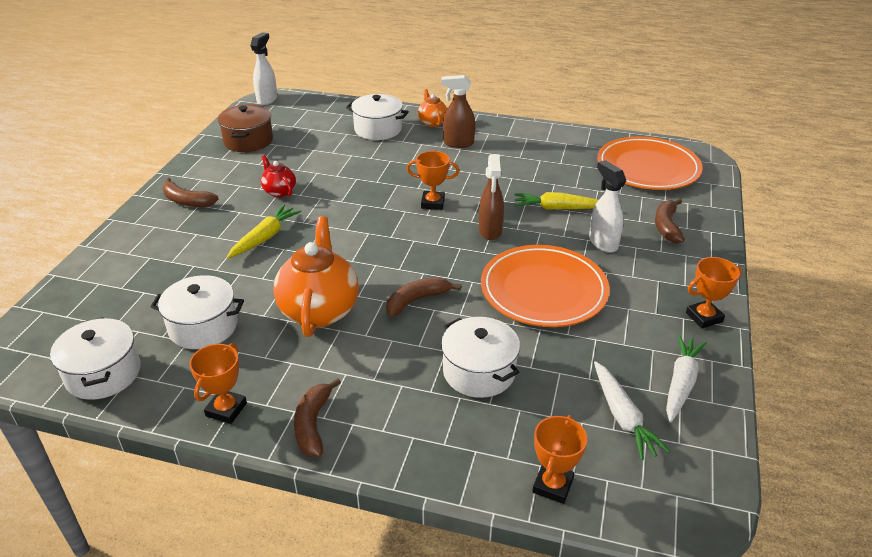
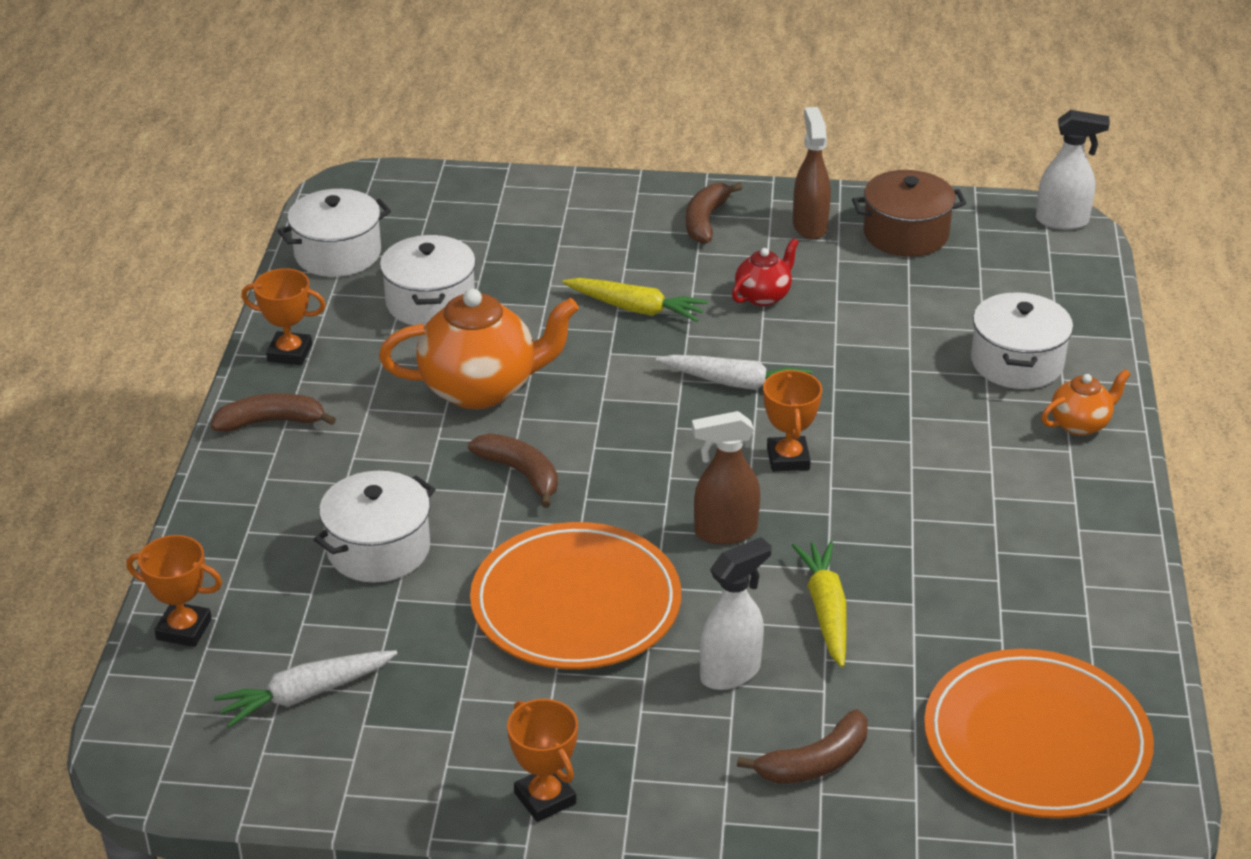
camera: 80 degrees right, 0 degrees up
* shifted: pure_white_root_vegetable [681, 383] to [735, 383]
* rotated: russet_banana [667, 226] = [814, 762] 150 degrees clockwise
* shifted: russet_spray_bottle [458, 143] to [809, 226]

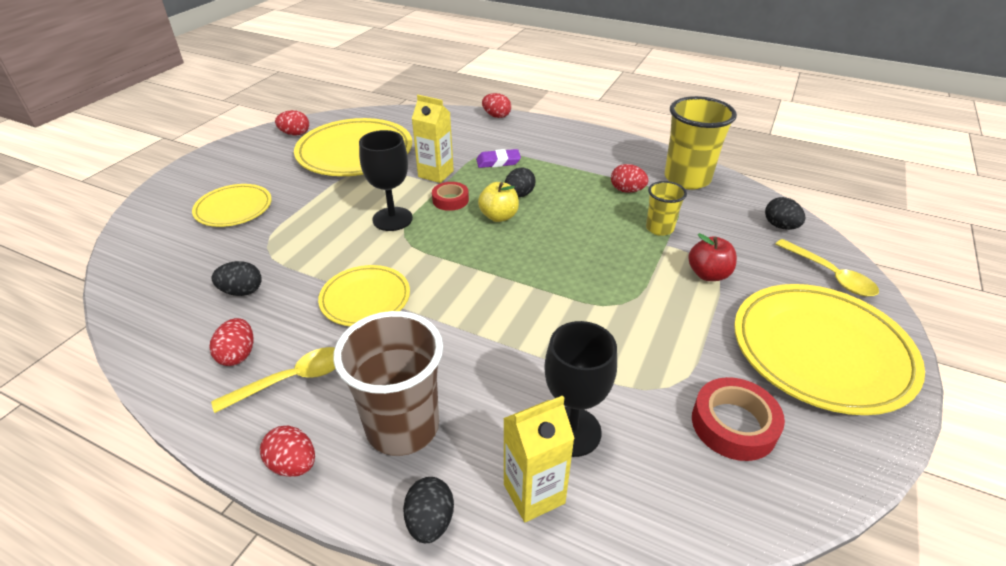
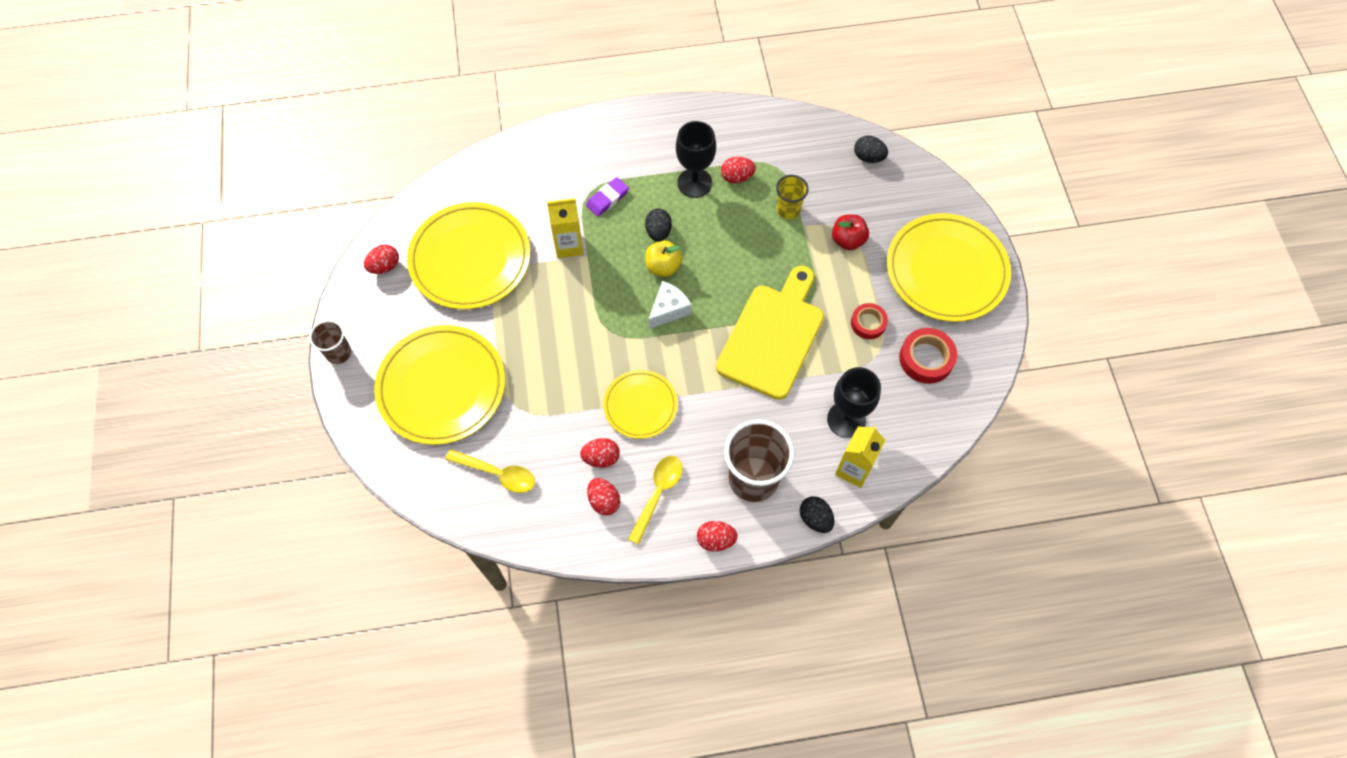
camera: 35 degrees left, 25 degrees up
* new: russet_cup [339, 353]
* scaled: golden_plate [234, 208] = [441, 387] x1.76
* shifted: golden_spoon [830, 275] to [497, 473]
* shifted: red_egg [496, 116] to [601, 458]
* new: pure_white_cheese_wedge [668, 310]
* shifted: ebony_chalice [392, 219] to [694, 183]
* new: golden_cutting_board [773, 336]
* shifted: red_tape [450, 200] to [868, 323]
* gone: ebony_egg [242, 291]
* gone: golden_cup [687, 179]

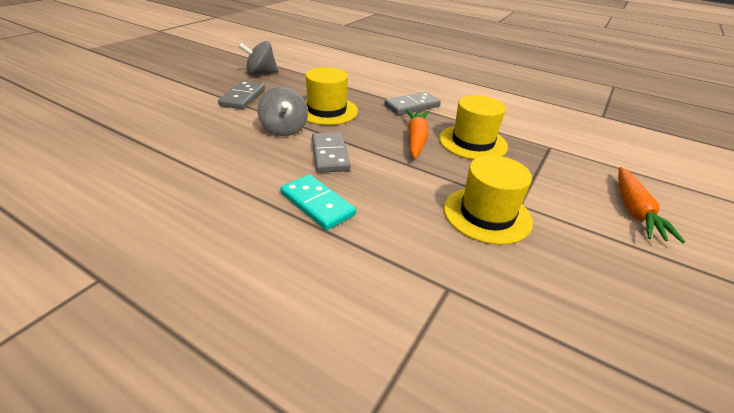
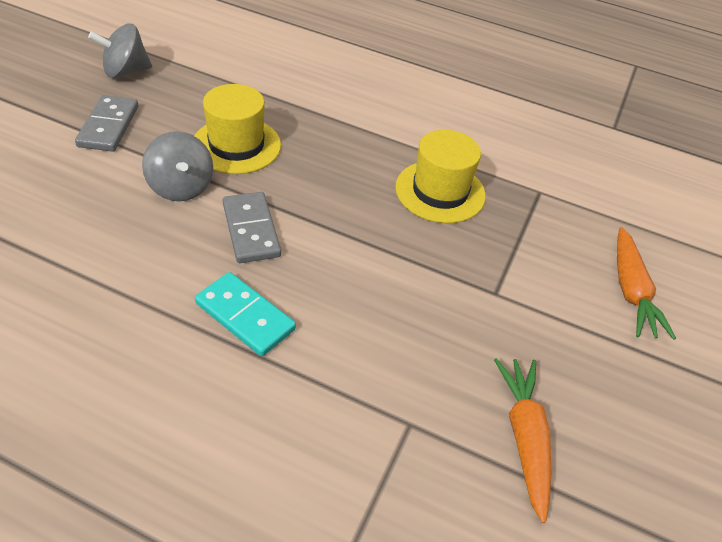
camera: 10 degrees left, 10 degrees up
* shifted: orange_root_vegetable [416, 139] to [524, 437]
* gone: ash-grey_domino_tile [412, 106]
* gone: golden_hat [487, 214]

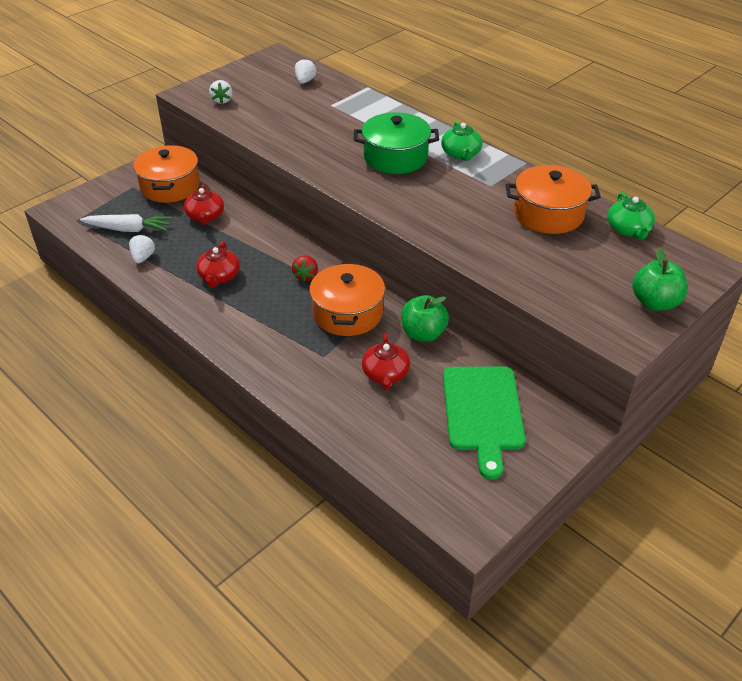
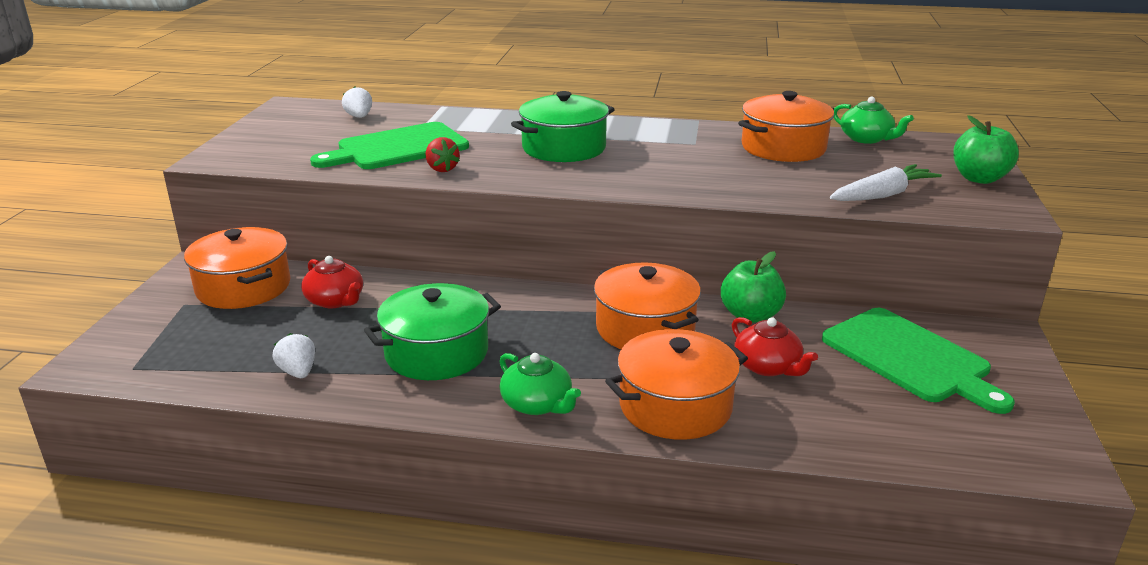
camera: 35 degrees left, 15 degrees down
* new: emerald_cutting_board [397, 148]
* swapped: red_teapot [219, 276] to emerald_cooking_pot [436, 352]
* shifted: red_berry [306, 276] to [442, 169]
* shifted: emerald_teapot [461, 154] to [537, 404]
* new: orange_cooking_pot [675, 406]
* shifted: pure_white_root_vegetable [129, 229] to [883, 195]
* gone: pure_white_berry [222, 100]

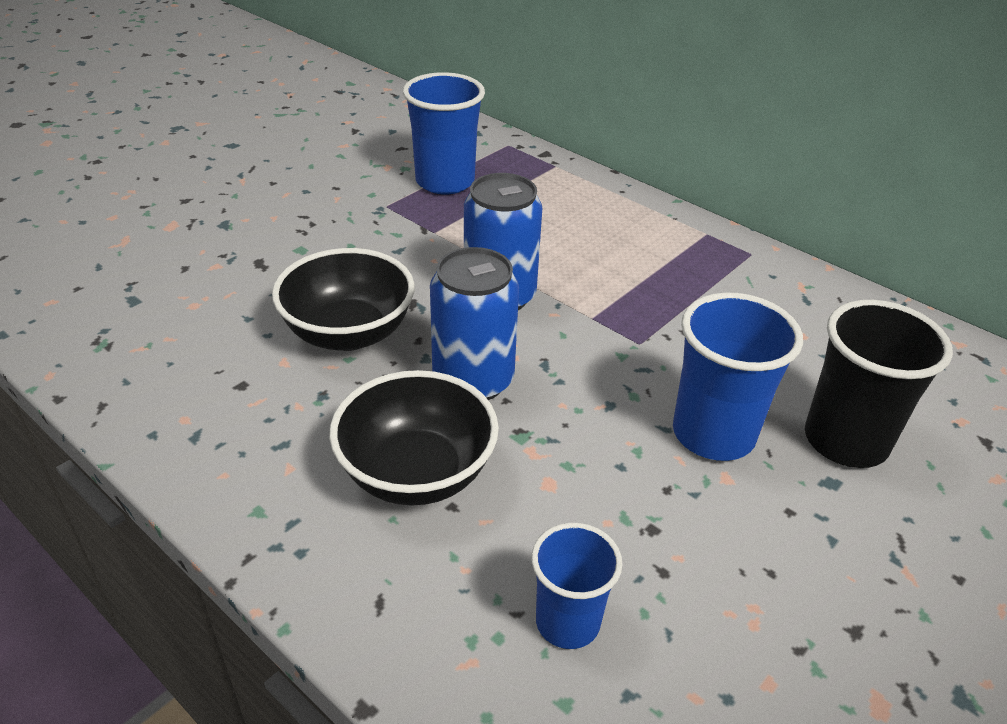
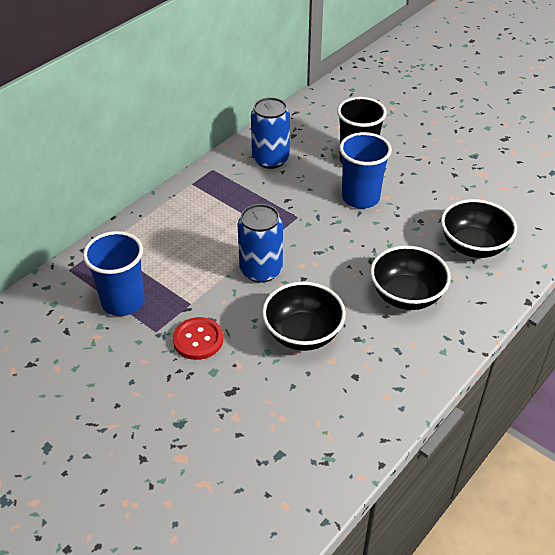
camera: 90 degrees left, 5 degrees up
* new: red_sewing_button [198, 340]
* shifted: blue_can [473, 380] to [270, 159]
* swapped: blue_cup [567, 622] to ebony_bowl [473, 246]

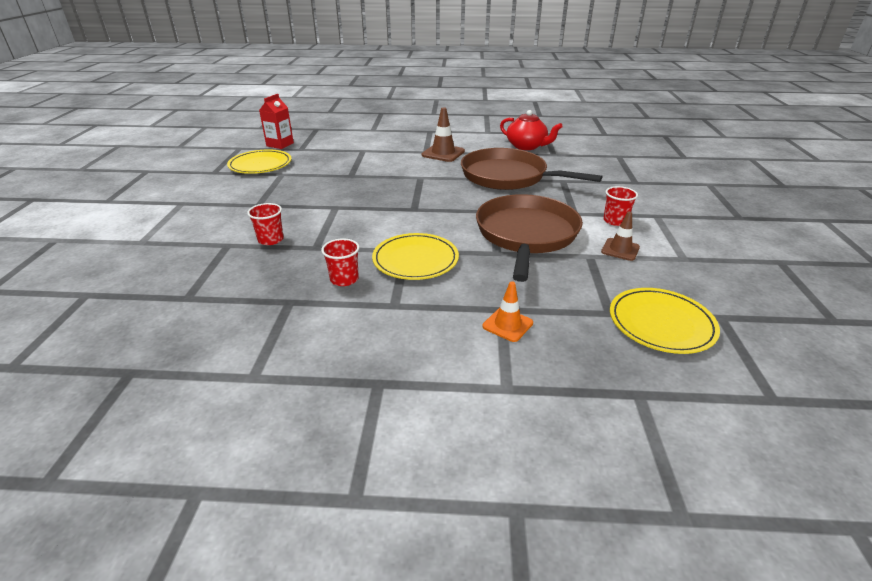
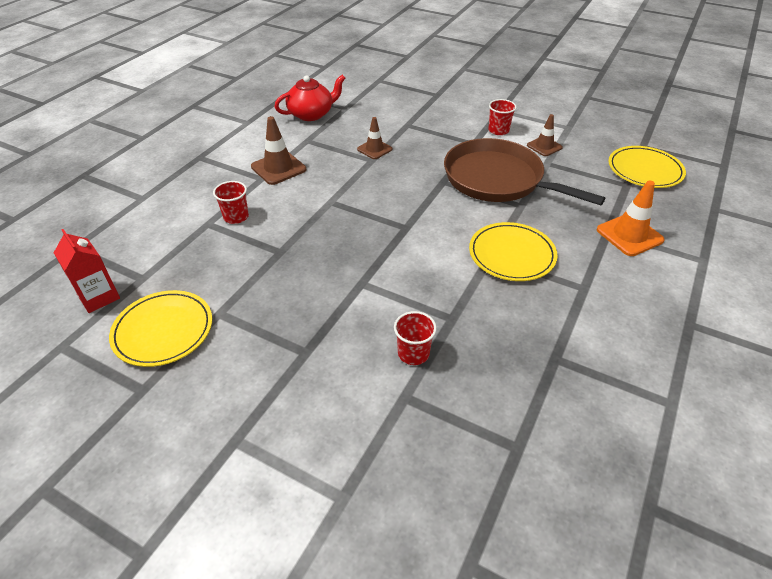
camera: 65 degrees left, 10 degrees up
* shifted: red_cup [344, 279] to [236, 217]
* swapped: russet_skillet [507, 176] to russet_traffic_cone [374, 149]
* scaled: orange_traffic_cone [507, 325] = [629, 235] x1.53

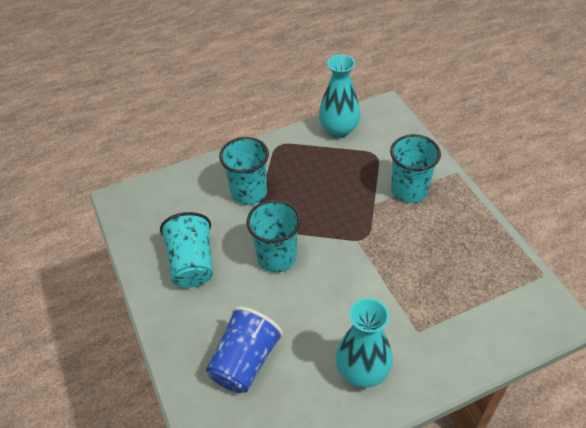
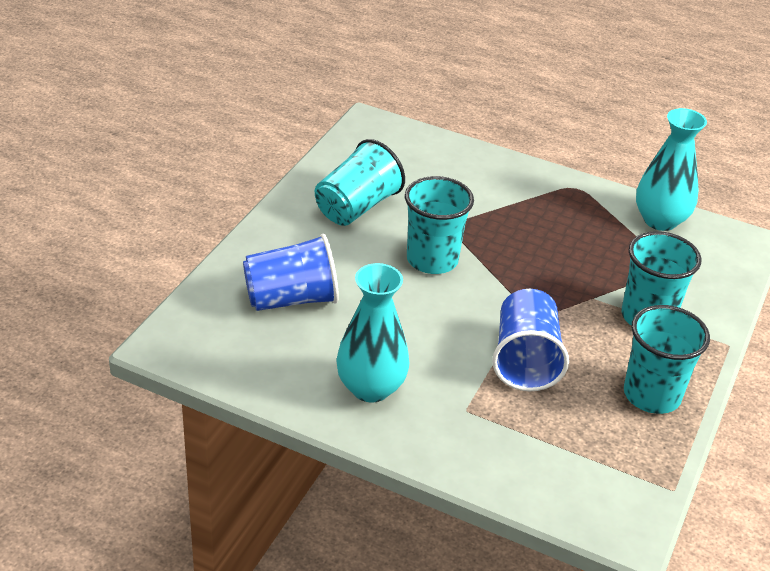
camera: 45 degrees right, 10 degrees down
* new: blue_cup [525, 360]
* shifted: turquoise_cup [249, 192] to [652, 395]

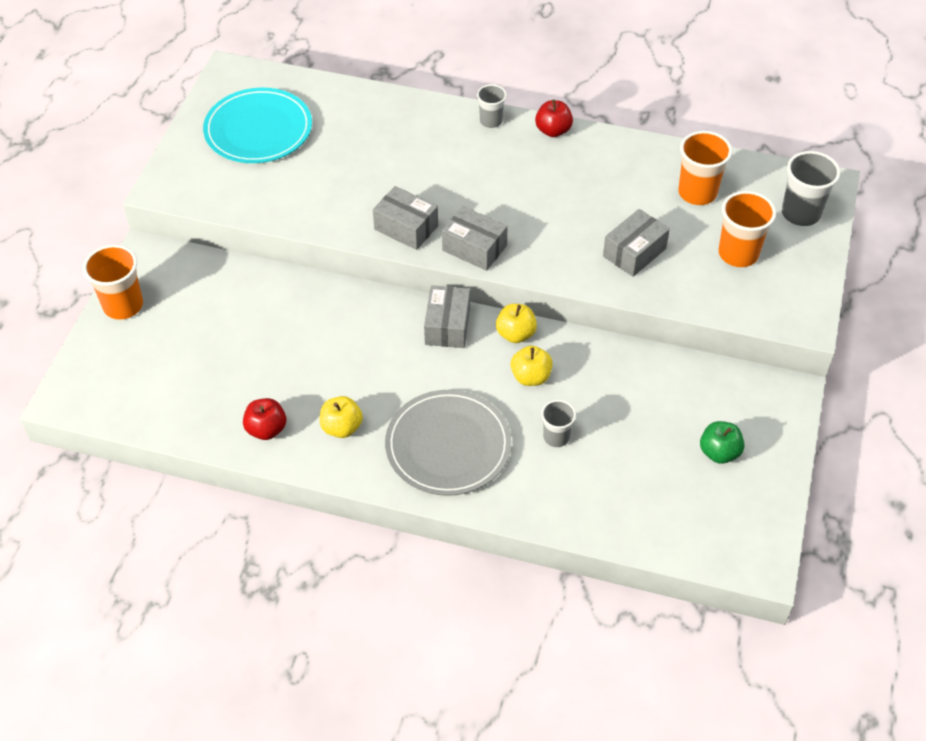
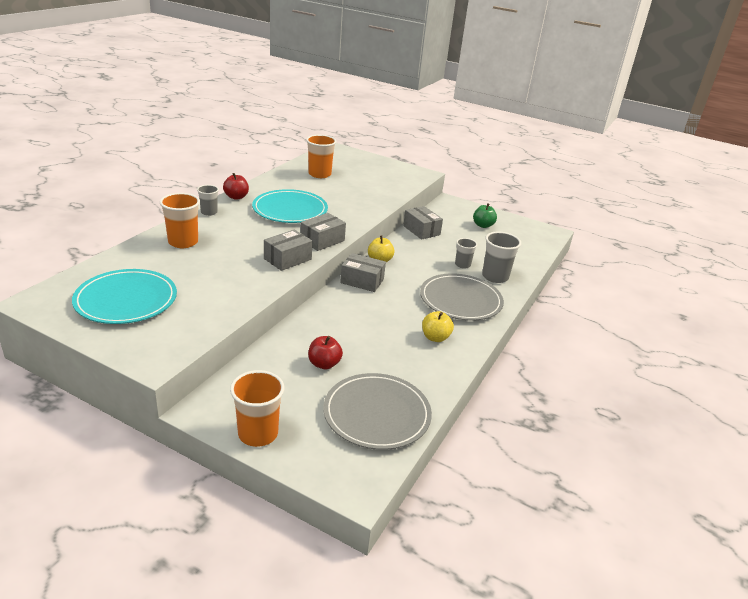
camera: 80 degrees left, 20 degrees down
* shifted: orange_cup [738, 254] to [183, 242]
* new: turquoise_plate [290, 210]
* shifted: red_apple [266, 429] to [324, 364]
* new: ash-grey_plate [377, 414]
* shifted: ash-grey_box [634, 252] to [421, 230]
* shifted: ash-grey_cup [800, 213] to [495, 277]
* gone: golden_apple [531, 377]

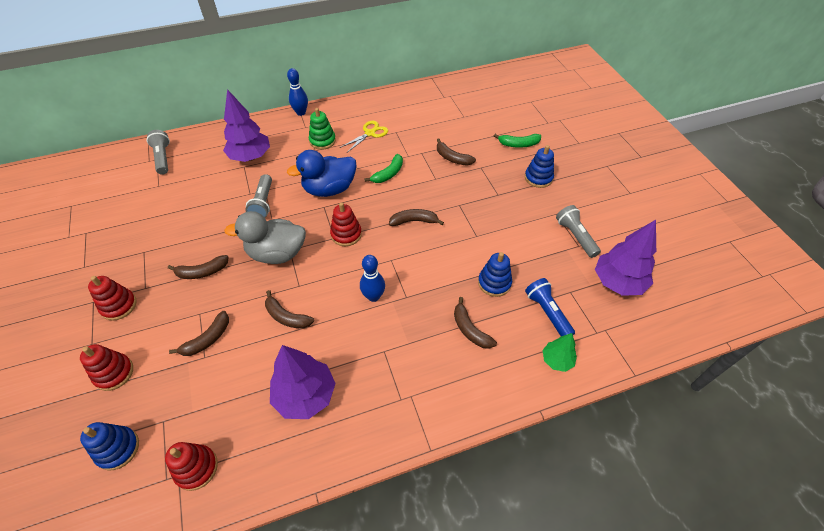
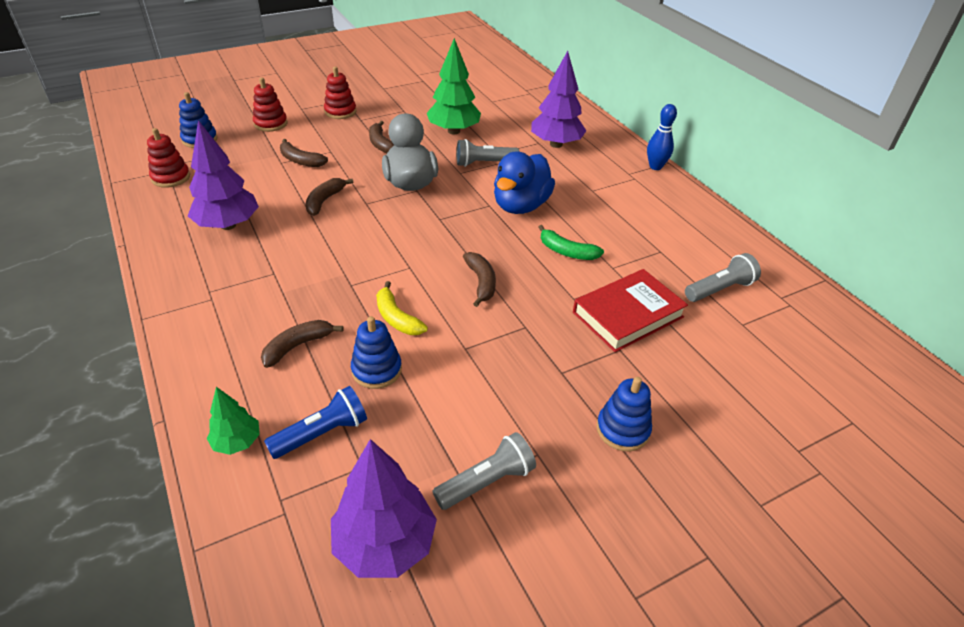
camera: 80 degrees right, 10 degrees down
* new: golden_banana [397, 318]
* new: emerald_fir_tree [453, 131]
* rotated: blue_toy_duck [329, 189] = [520, 206] 120 degrees counterclockwise
* swapped: russet_banana [452, 158] to red_hardcover [628, 315]
* shifted: ash-grey_flashlight [163, 158] to [719, 289]
* gone: emerald_stacking_toy [322, 141]
* gone: red_stacking_toy [346, 234]
* gone: golden_pair_of_scissors [370, 133]
* gone: blue_skittle [373, 296]
* gone: emerald_banana [518, 144]

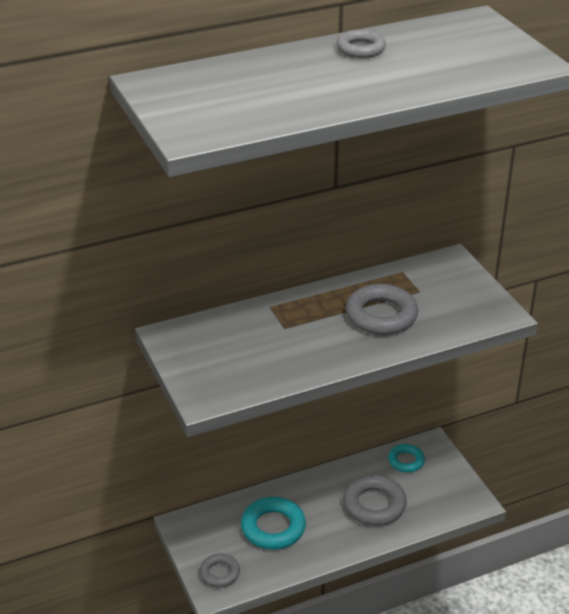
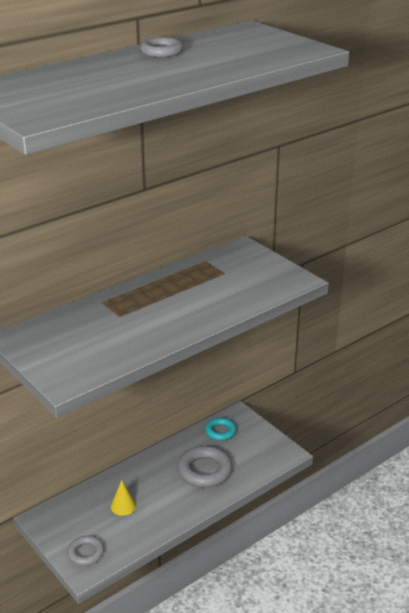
camera: 15 degrees left, 5 degrees down
* swapped: turquoise_ring [273, 527] to golden_solid_cone [123, 506]
* gone: ash-grey_ring [381, 315]

